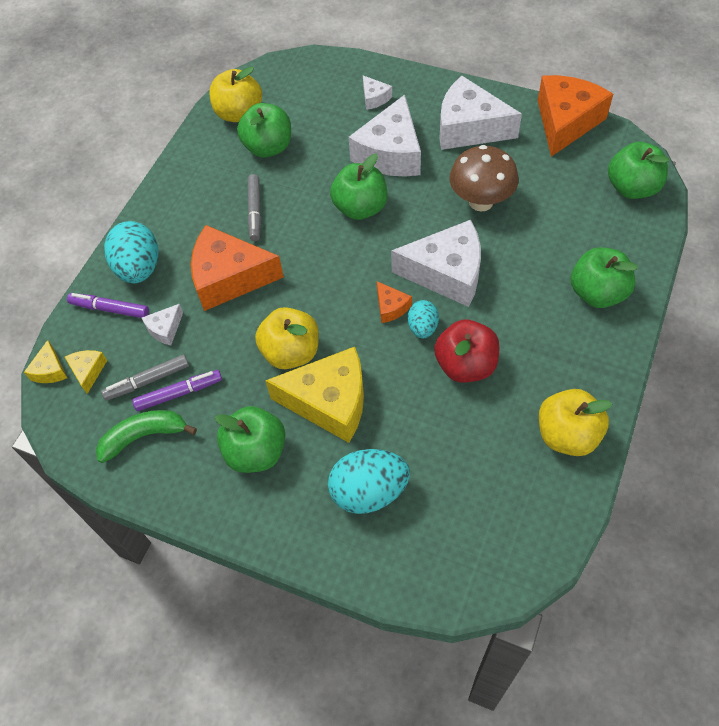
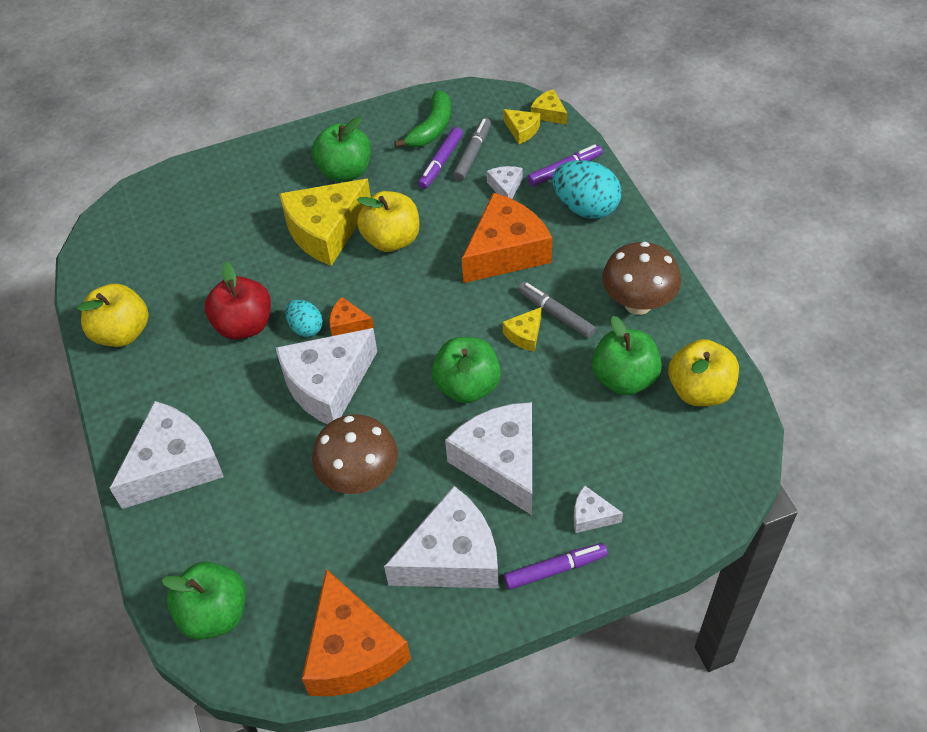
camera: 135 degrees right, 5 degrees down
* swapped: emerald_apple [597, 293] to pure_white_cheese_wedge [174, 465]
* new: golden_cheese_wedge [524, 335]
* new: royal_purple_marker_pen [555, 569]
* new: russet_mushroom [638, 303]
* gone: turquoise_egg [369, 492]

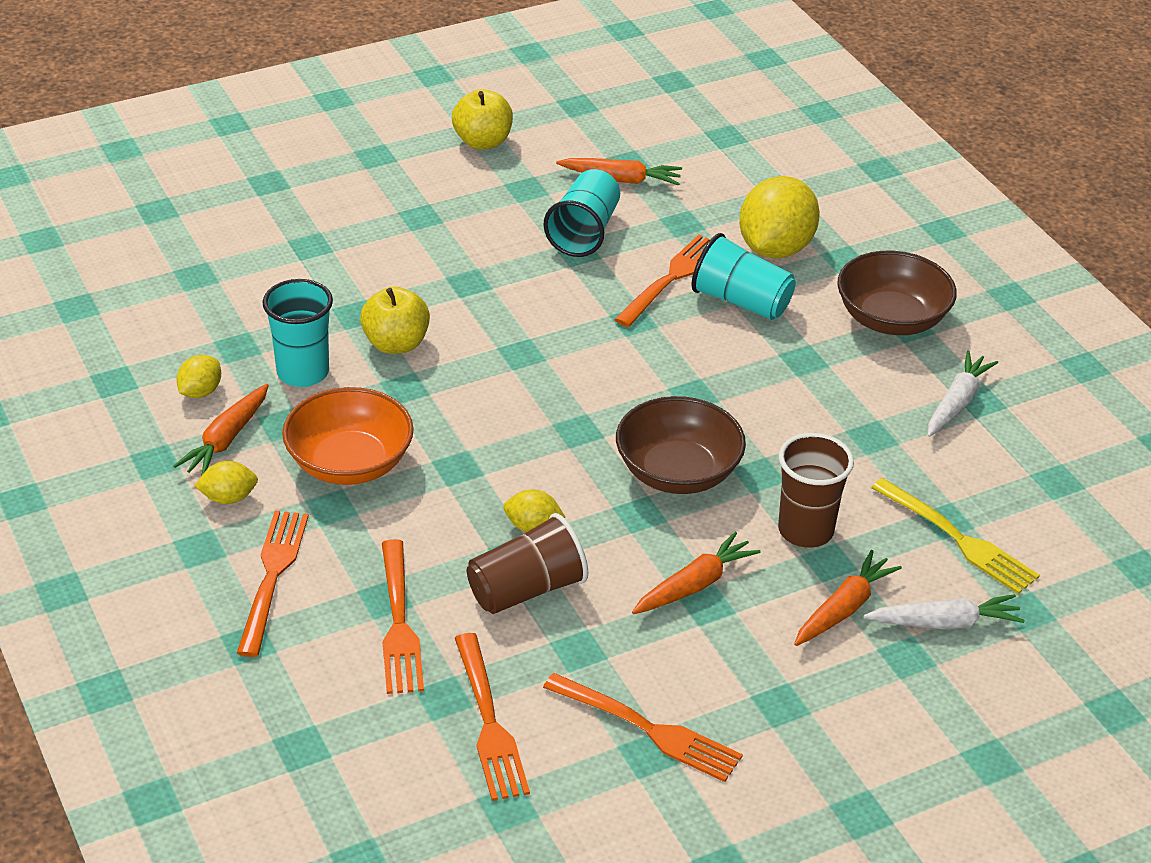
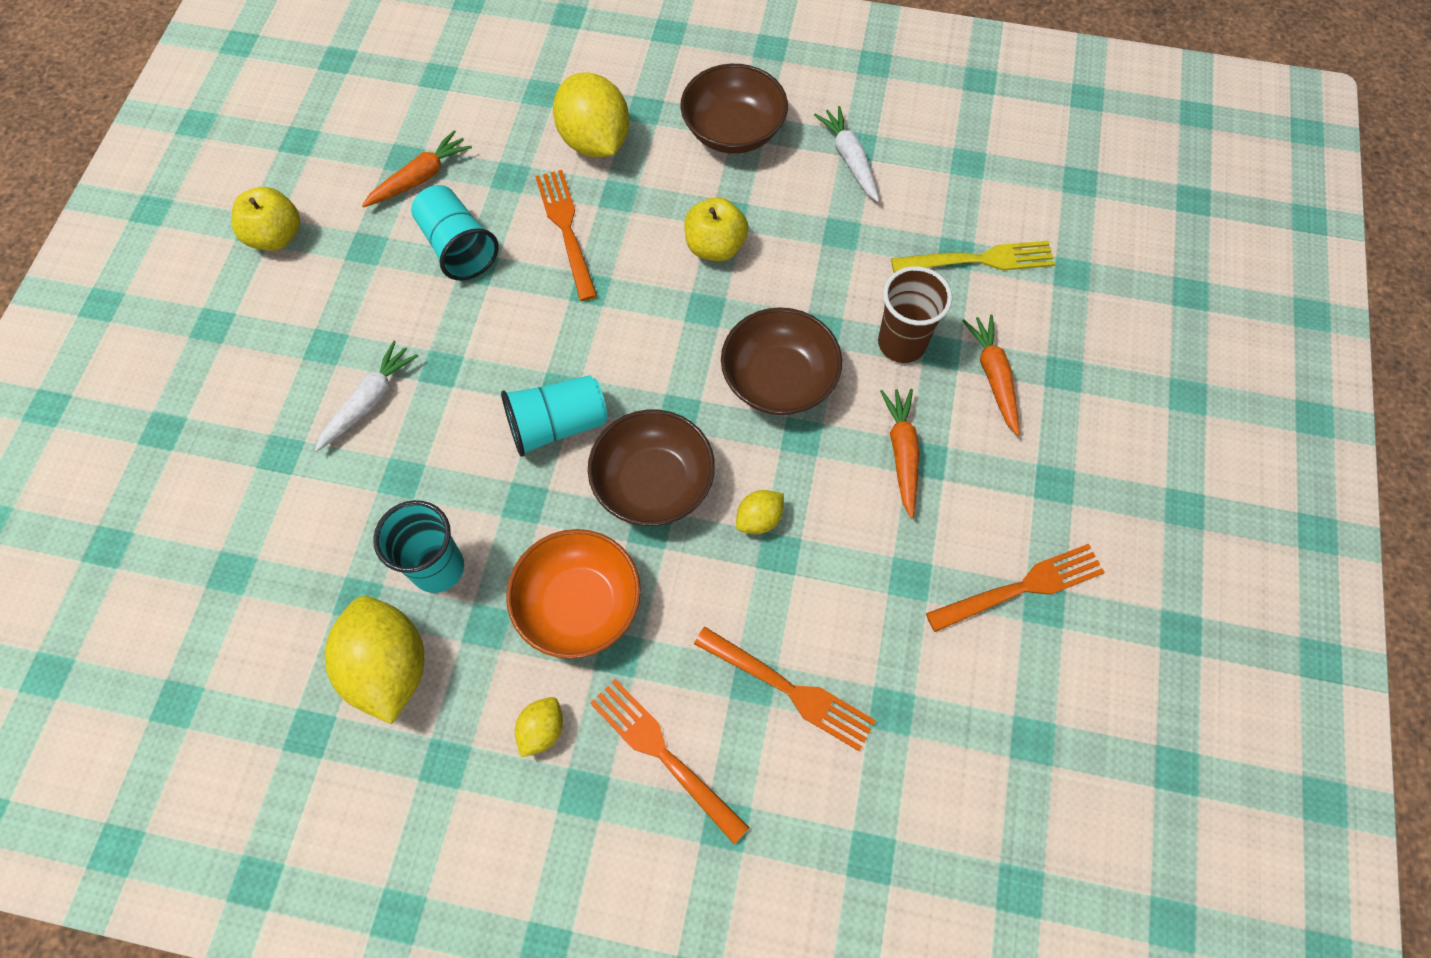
camera: 50 degrees left, 25 degrees up
* shifted: pure_white_root_vegetable [945, 623] to [369, 401]
* scaled: golden_citrus_fruit [200, 392] = [389, 667] x2.08
* shifted: turquoise_cup [741, 301] to [557, 425]
* new: russet_bowl [653, 483]
* shifted: golden_apple [396, 344] to [715, 247]
* gone: orange_root_vegetable [226, 439]
* gone: orange_fork [489, 722]
* gone: russet_cup [526, 590]

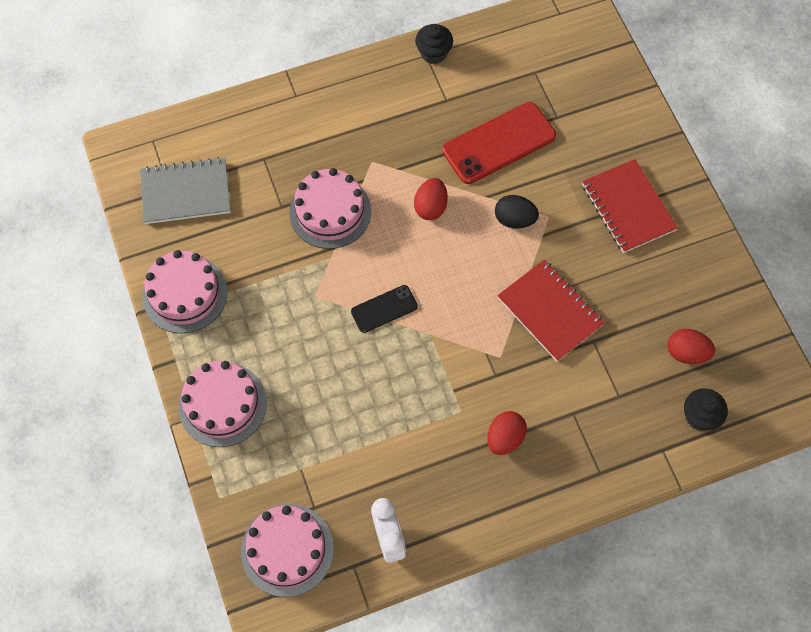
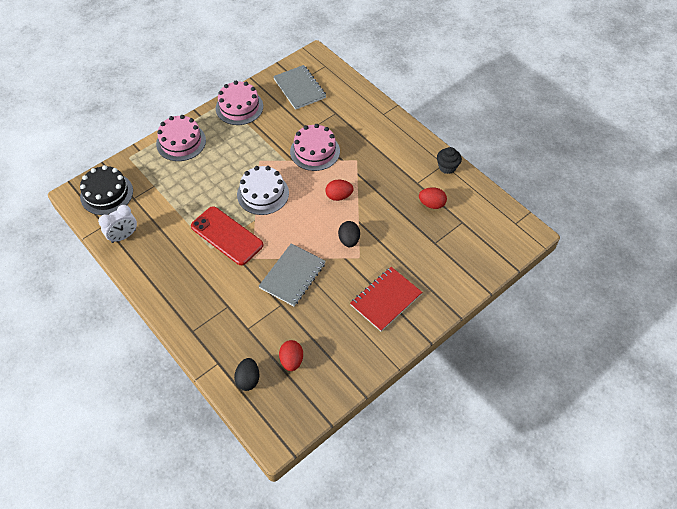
camera: 70 degrees right, 10 degrees down
* repainted: pink_cake [287, 550] to ebony_cake [106, 194]
* shifted: red_phone [499, 143] to [227, 236]
* swapped: ebony_cupcake [699, 416] to ebony_egg [248, 379]
* swapped: ebony_phone [384, 309] to pure_white_cake [263, 193]
* repainted: red_notepad [550, 311] to ash-grey_notepad [292, 275]
* shifted: red_egg [505, 438] to [431, 204]

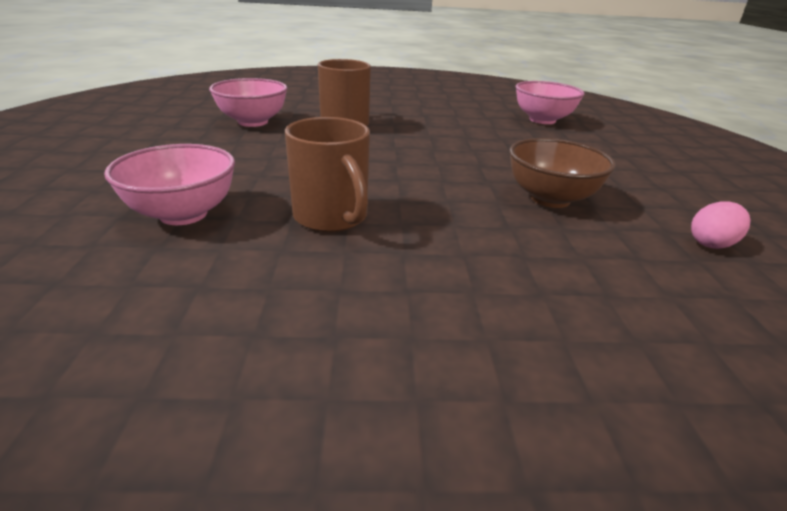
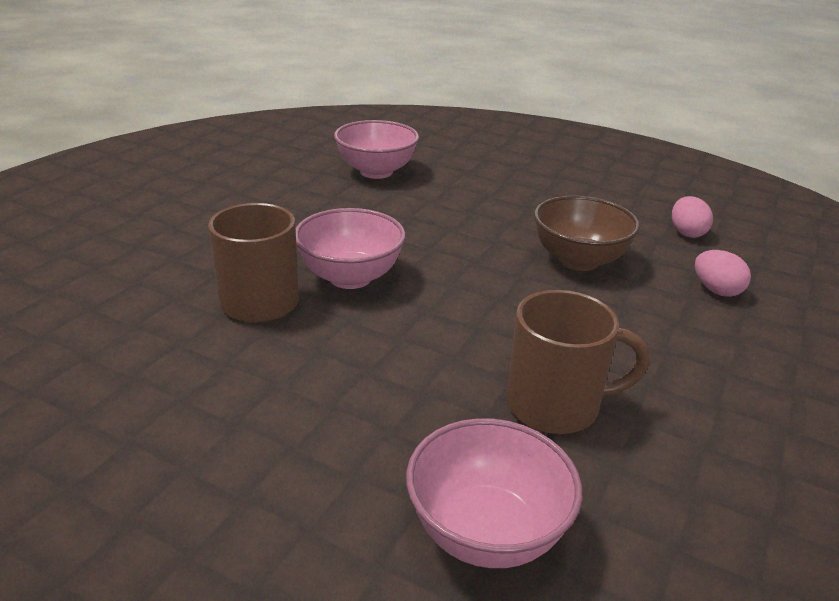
camera: 60 degrees left, 0 degrees up
* shifted: pink_bowl [253, 122] to [350, 277]
* new: pink_egg [716, 290]

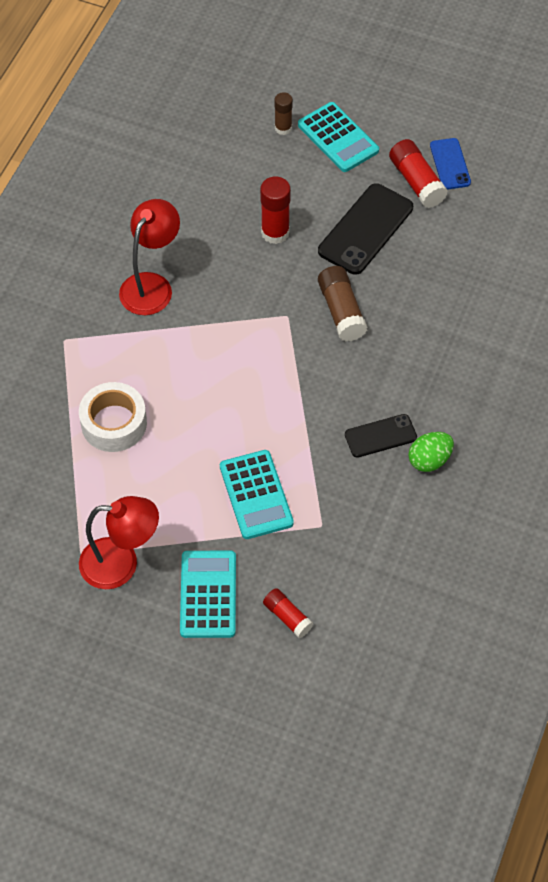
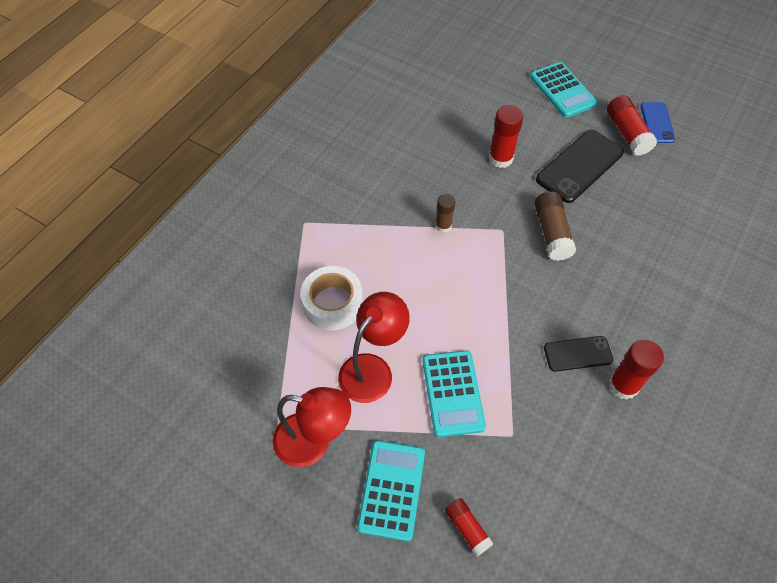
camera: 10 degrees right, 0 degrees up
* shifted: red_desk_lamp [151, 285] to [372, 369]
* shifted: russet_glue_stick [283, 128] to [443, 226]
* swapped: emerald_egg [429, 460] to red_glue_stick [623, 385]

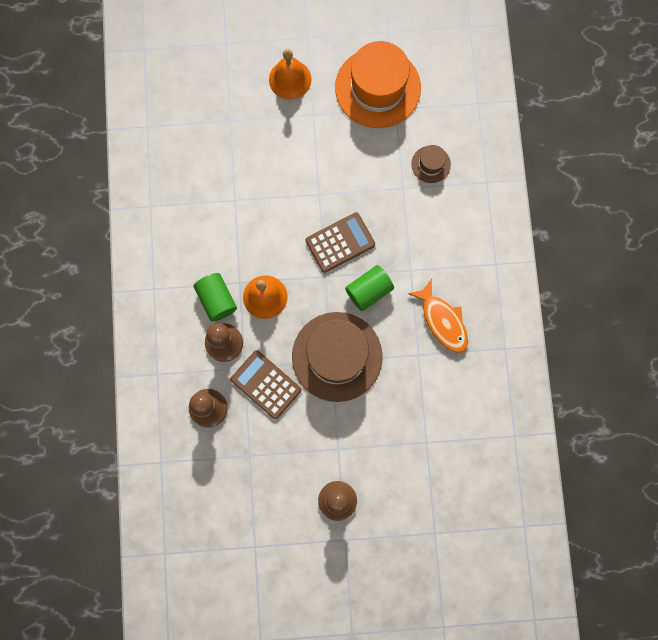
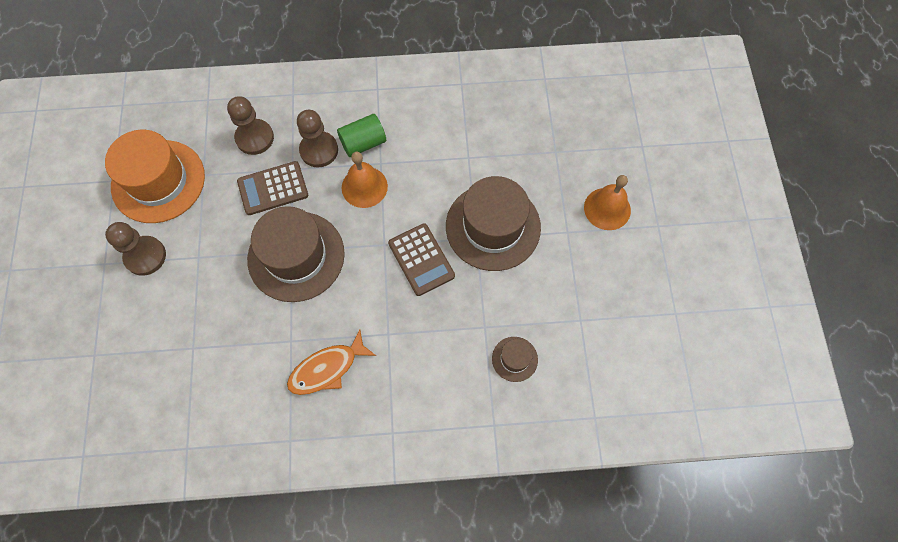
camera: 90 degrees right, 10 degrees down
* shifted: orange_hat [377, 88] to [158, 181]
* rotated: russet_adding_machine [266, 384] = [273, 188] 150 degrees counterclockwise
* new: russet_hat [493, 227]
* gone: emerald_cylinder [369, 291]

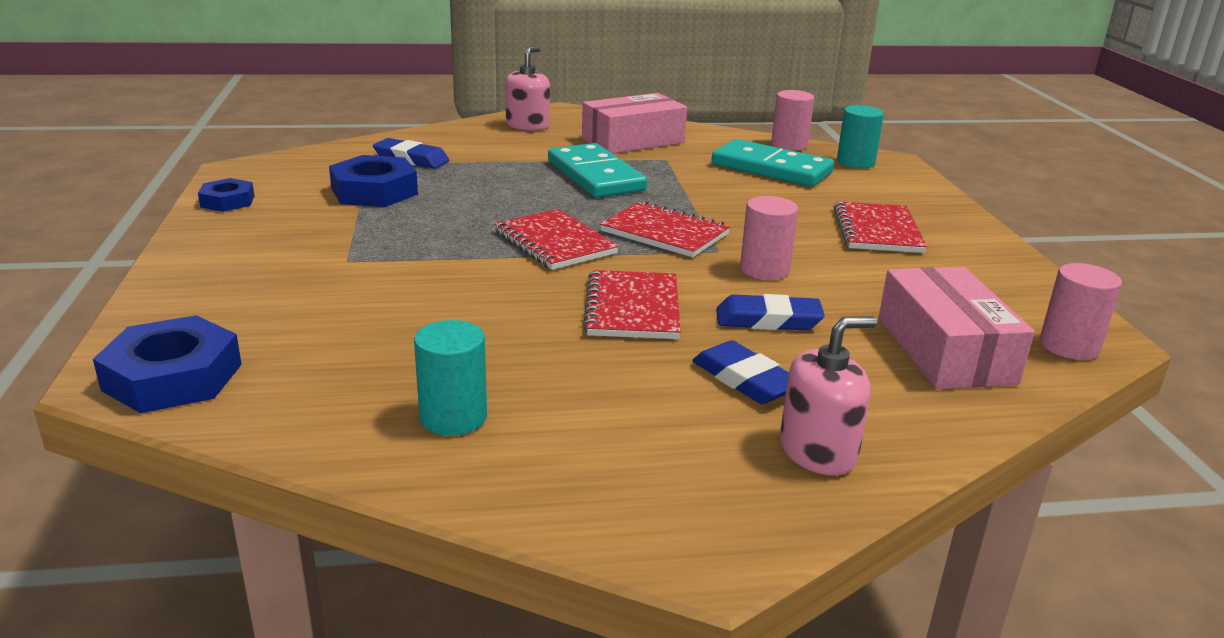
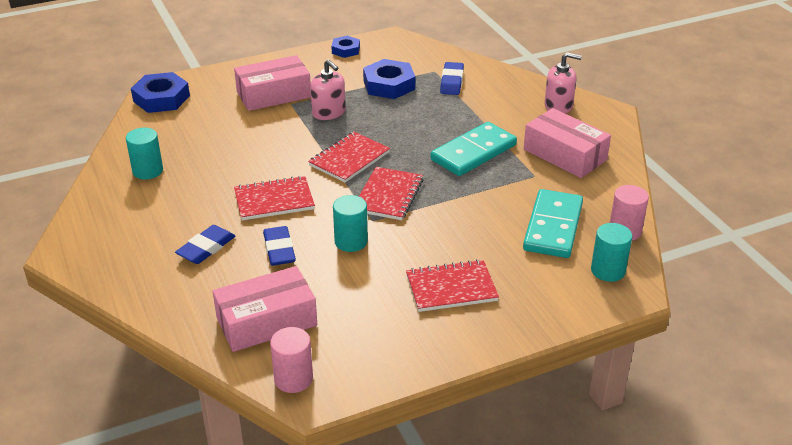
camera: 75 degrees right, 10 degrees up
* new: pink_box [274, 94]
* shifted: pink_soap_pump [818, 451] to [329, 112]
* repainted: pink_cylinder [764, 270] to turquoise_cylinder [351, 241]

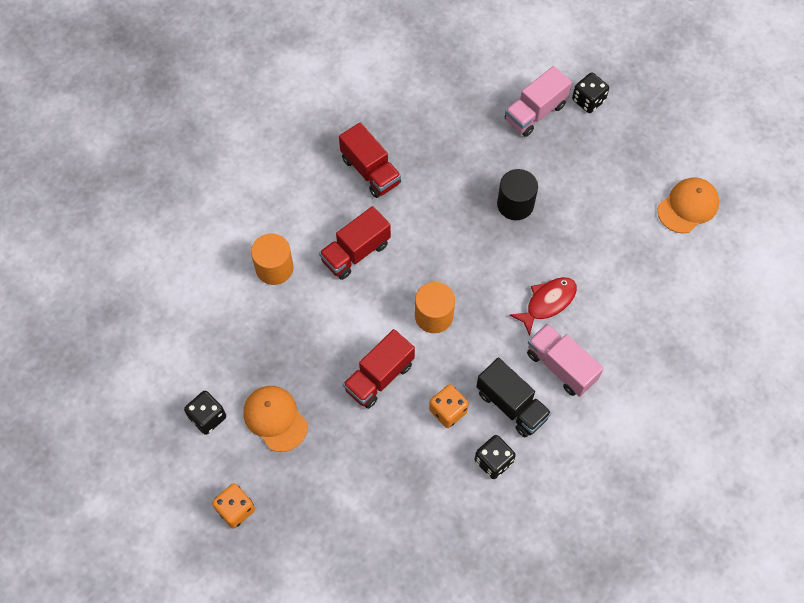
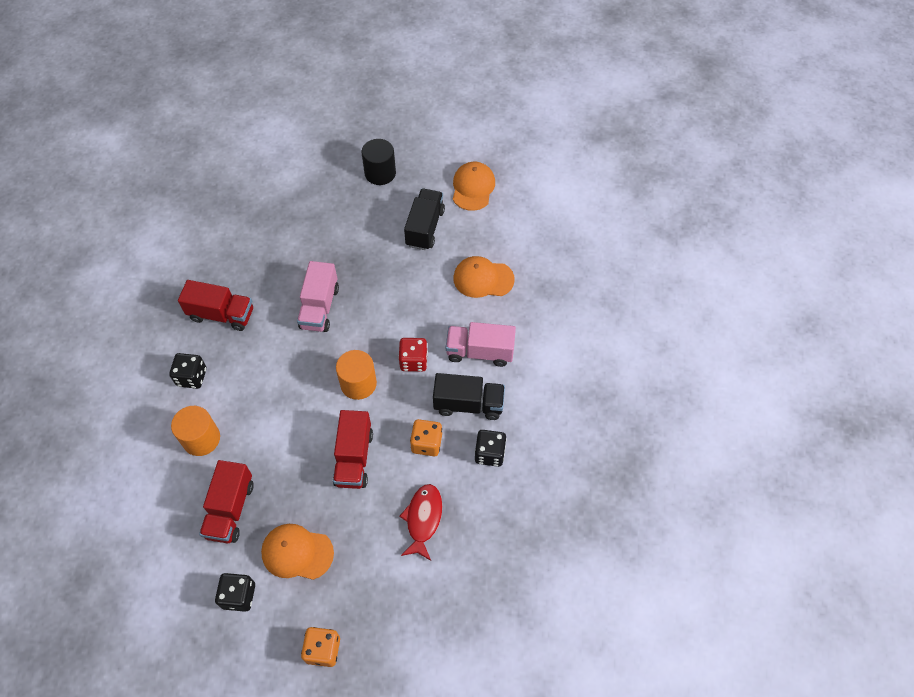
camera: 40 degrees left, 5 degrees down
* shifted: ebony_die [588, 100] to [192, 377]
* shifted: red_lorry [355, 252] to [230, 509]
* shifted: pink_lorry [535, 112] to [319, 307]
* shifted: ebony_cylinder [515, 204] to [380, 173]
* new: red_die [413, 361]
* shifted: red_toy_fish [547, 303] to [423, 519]
* new: ebony_lorry [425, 228]
* new: orange_cap [483, 279]

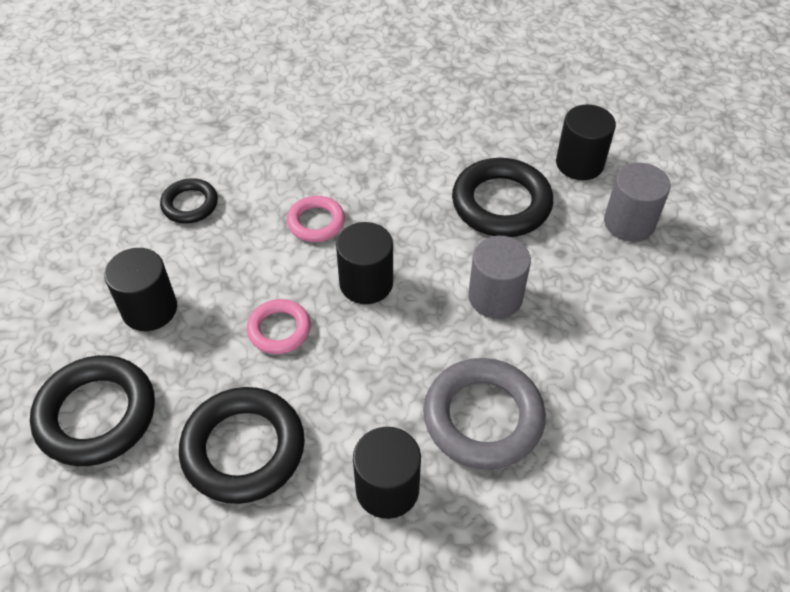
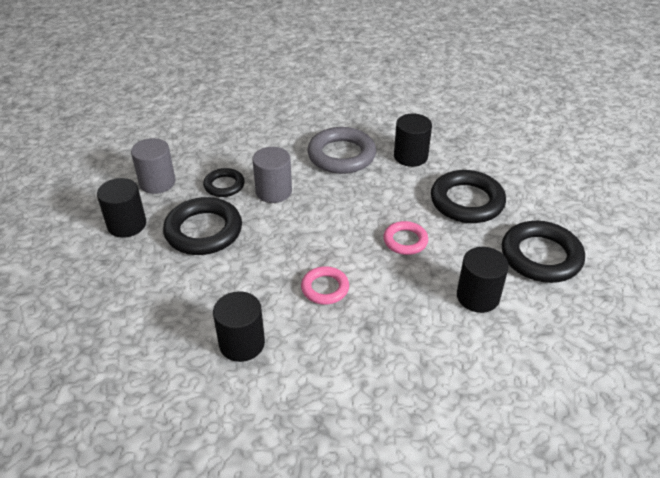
camera: 140 degrees left, 10 degrees down
* shifted: ebony_ring [190, 204] to [224, 185]
* shifted: ebony_cylinder [366, 283] to [242, 343]

